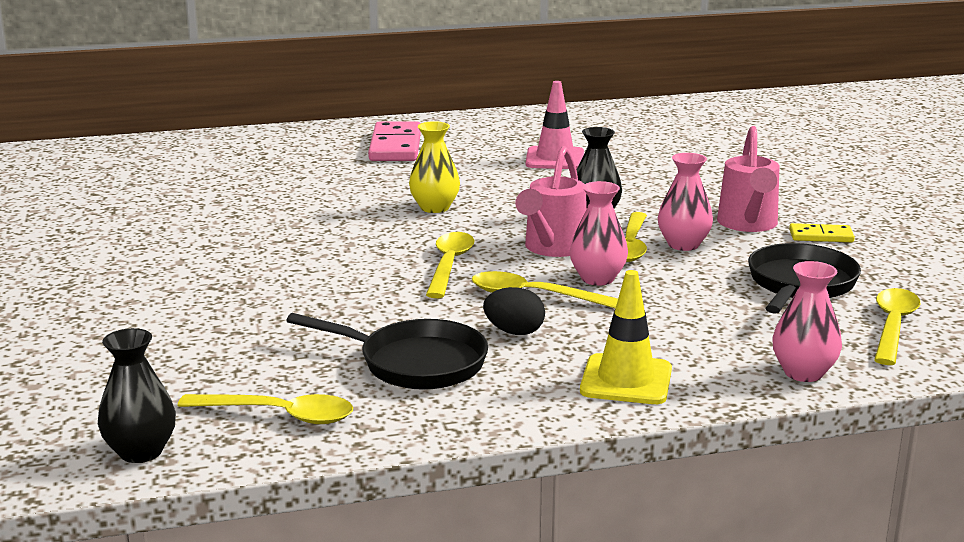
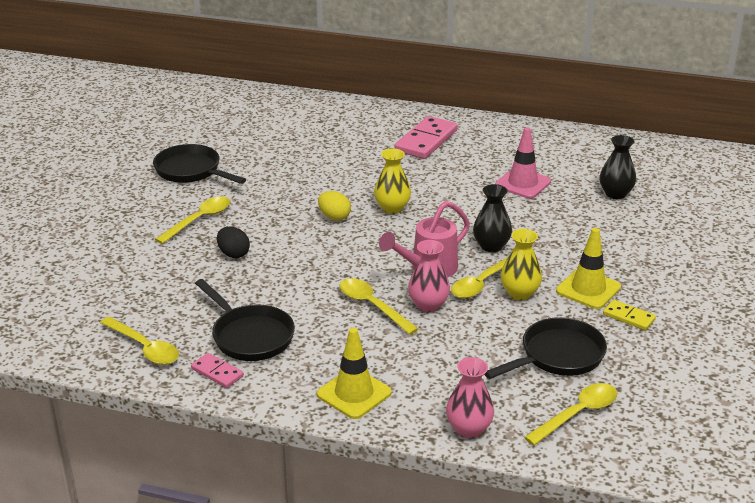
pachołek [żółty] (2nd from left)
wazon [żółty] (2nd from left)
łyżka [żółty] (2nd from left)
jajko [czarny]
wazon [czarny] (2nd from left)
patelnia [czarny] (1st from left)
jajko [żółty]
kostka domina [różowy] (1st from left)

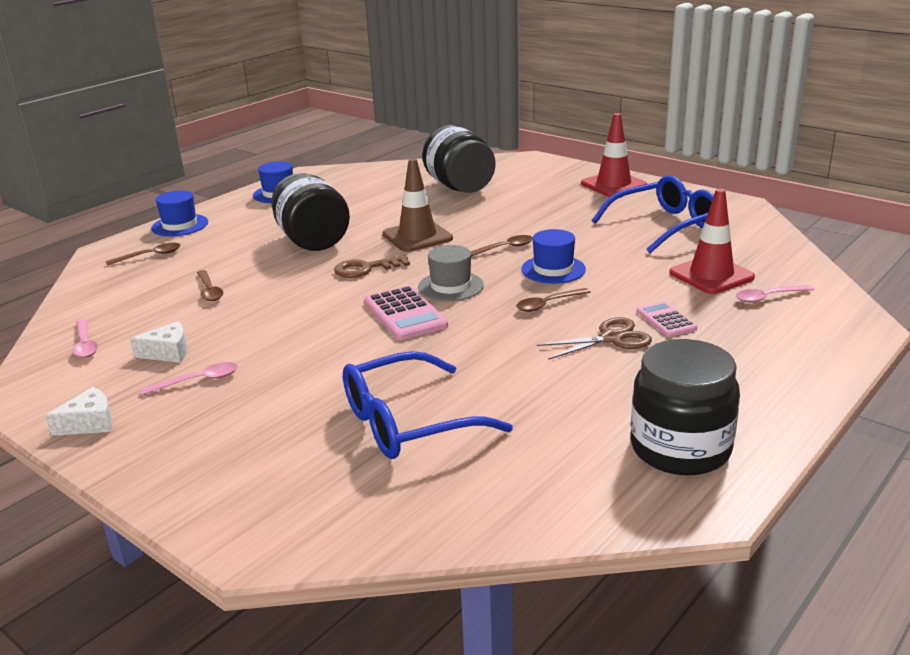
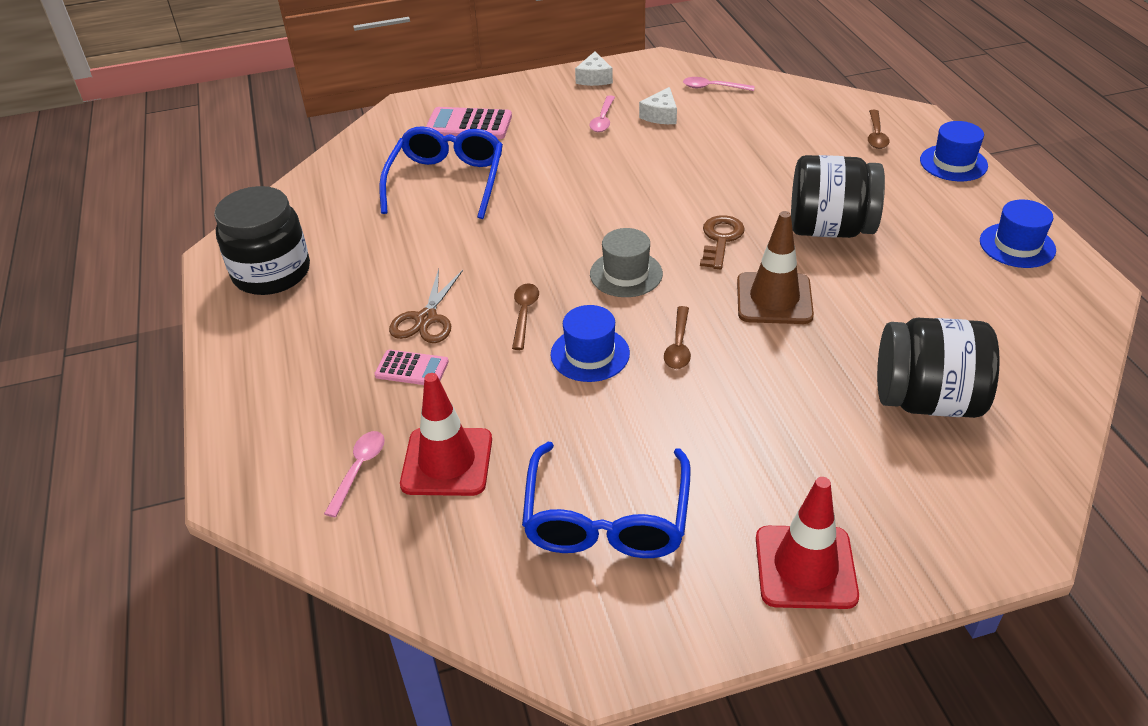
łyżka [brązowy] (2nd from left in the first image)
kalkulator [różowy] (2nd from left)

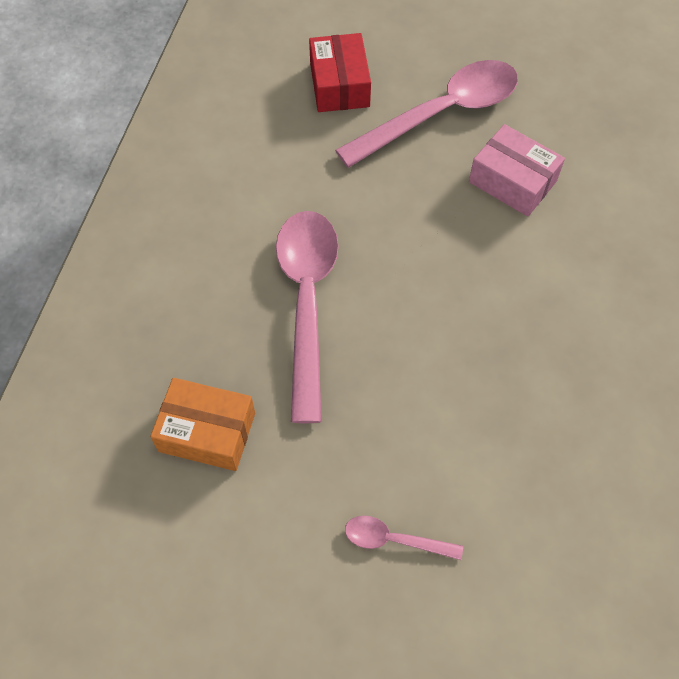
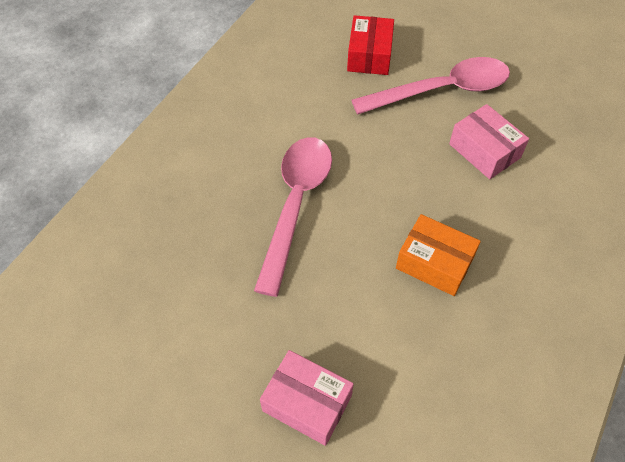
pudełko [pomarańczowy]
pudełko [różowy] (1st from left)

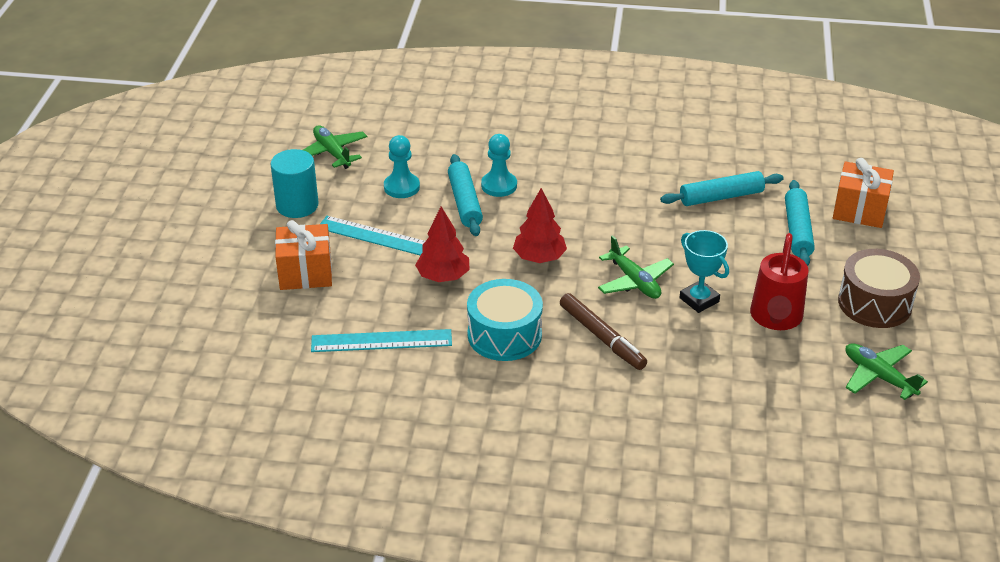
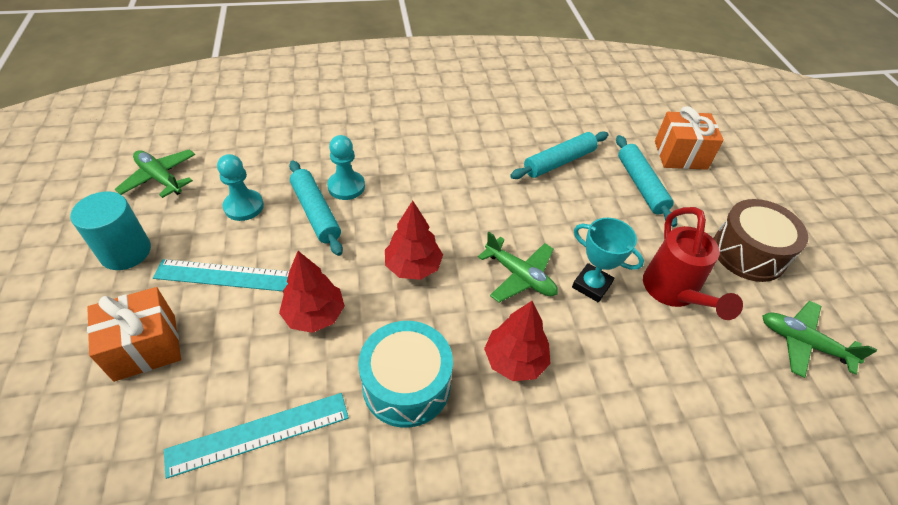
drzewko [czerwony] (3rd from left)

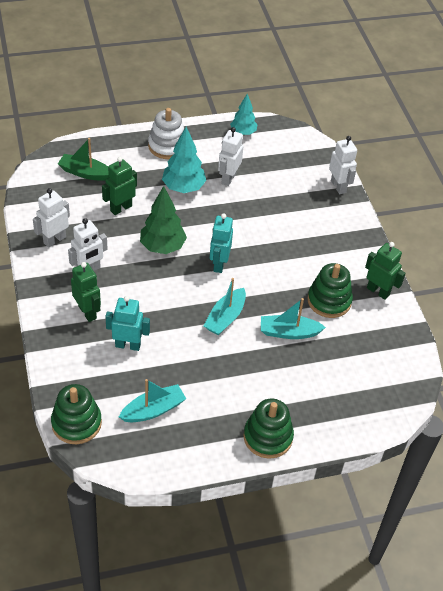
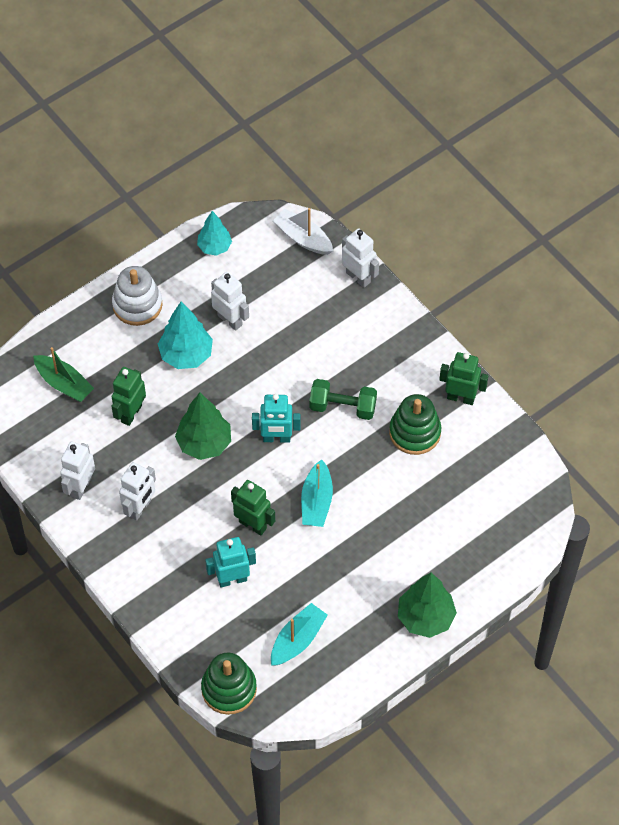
robot [biały] (3rd from left)
łódka [zielony]
robot [turkusowy] (2nd from left)
robot [zielony] (2nd from left)
łódka [turkusowy] (3rd from left in the first image)
drzewko [zielony] (2nd from left)
łódka [biały]
hantel [zielony]

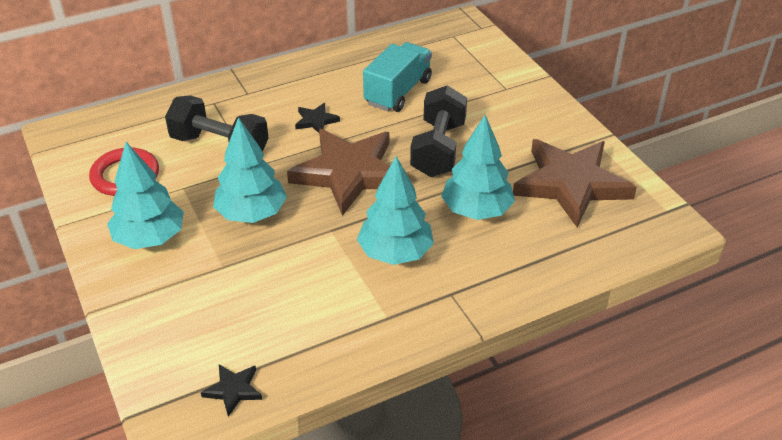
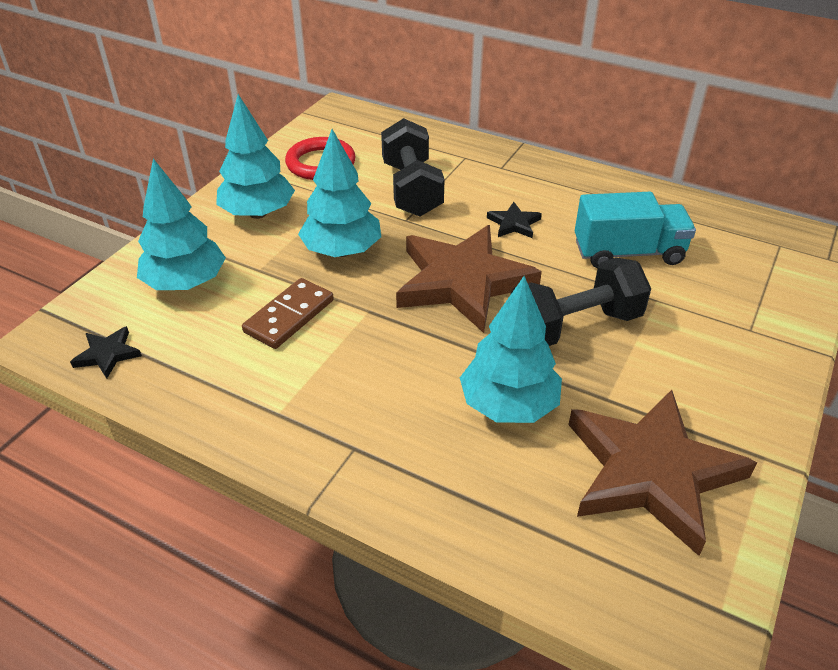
drzewko [turkusowy] (1st from left)
kostka domina [brązowy]

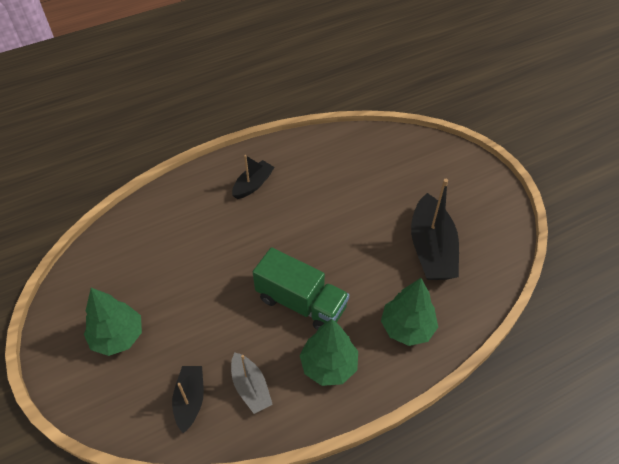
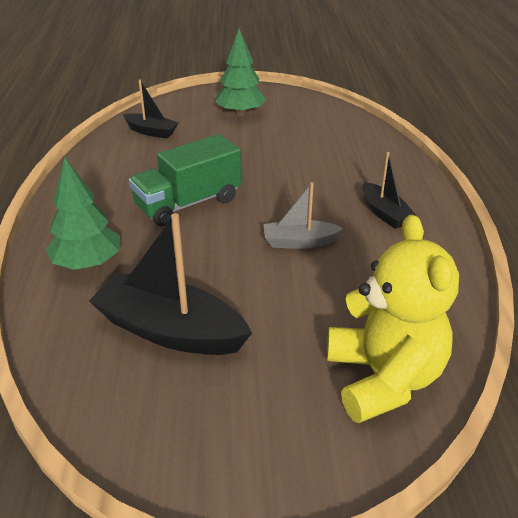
drzewko [zielony] (2nd from left in the first image)
łódka [szary]
miś [żółty]

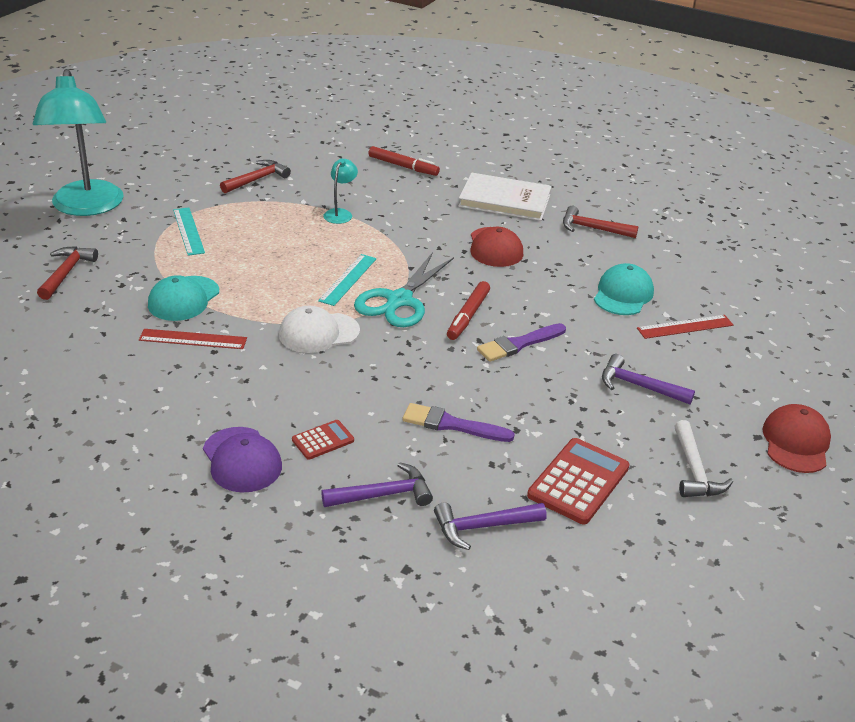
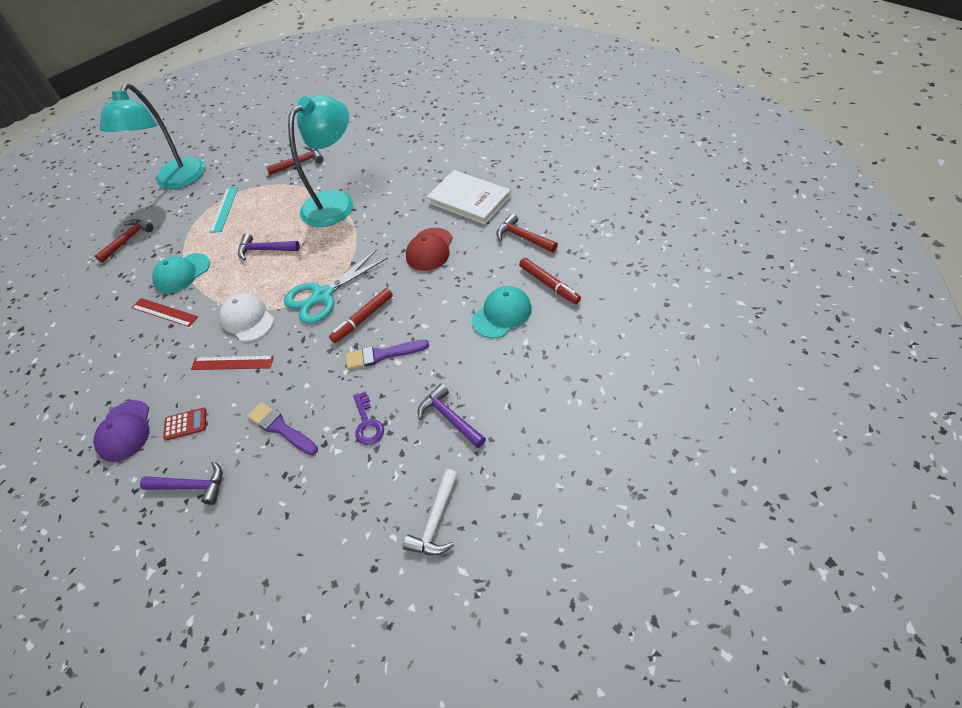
flamaster [czerwony] (2nd from left)
lampka [turkusowy] (2nd from left)
linijka [turkusowy] (2nd from left in the first image)
czapka [biały]
linijka [czerwony] (2nd from left)
czapka [czerwony] (2nd from left in the first image)
kalkulator [czerwony] (2nd from left in the first image)
młotek [fioletowy] (2nd from left)
klucz [fioletowy]

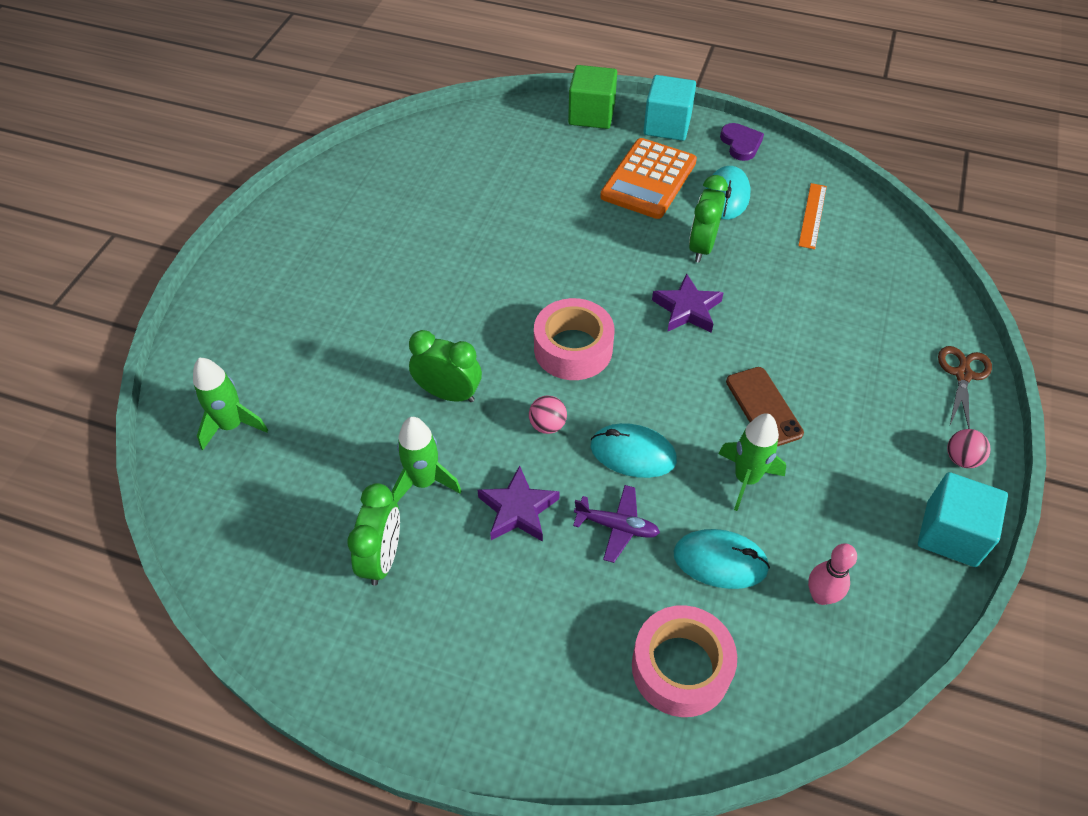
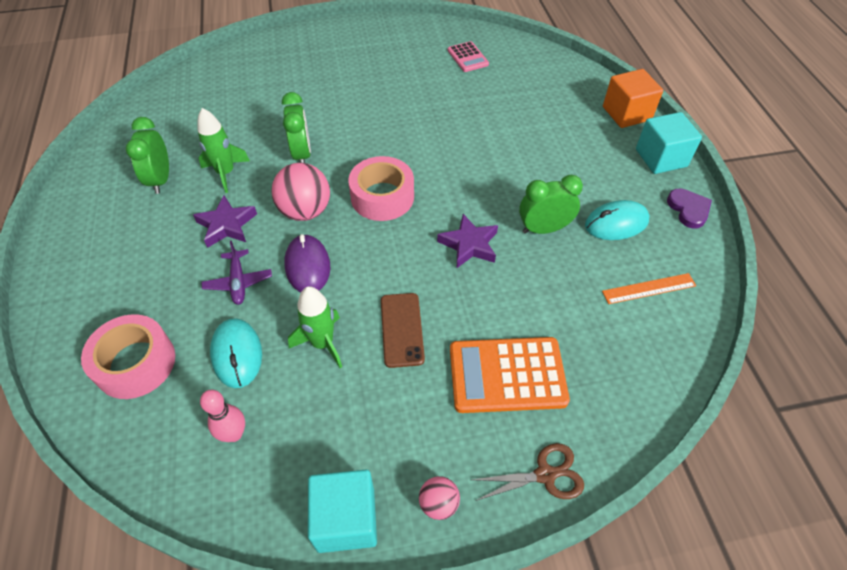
sześcian [pomarańczowy]
serce [fioletowy]
kalkulator [pomarańczowy]
rakieta [zielony] (1st from left in the first image)
telefon [brązowy]
piłka [różowy] (1st from left)
myszka [fioletowy]
budzik [zielony] (1st from left)
kalkulator [różowy]

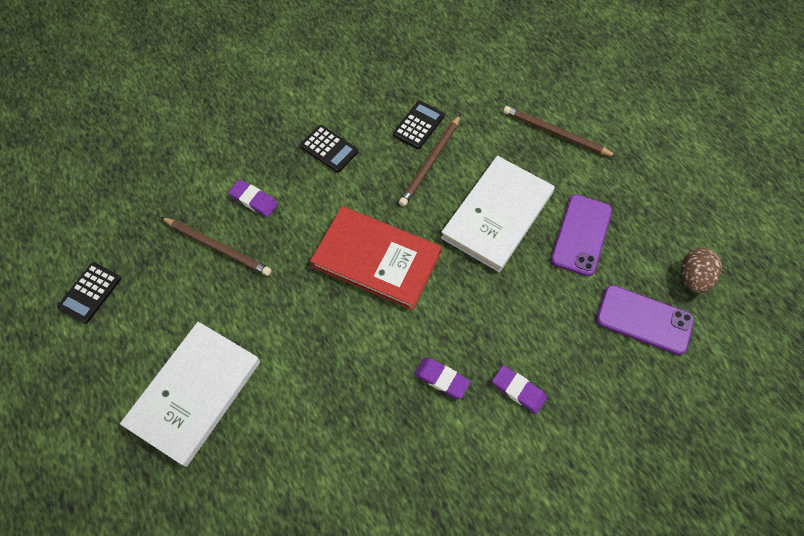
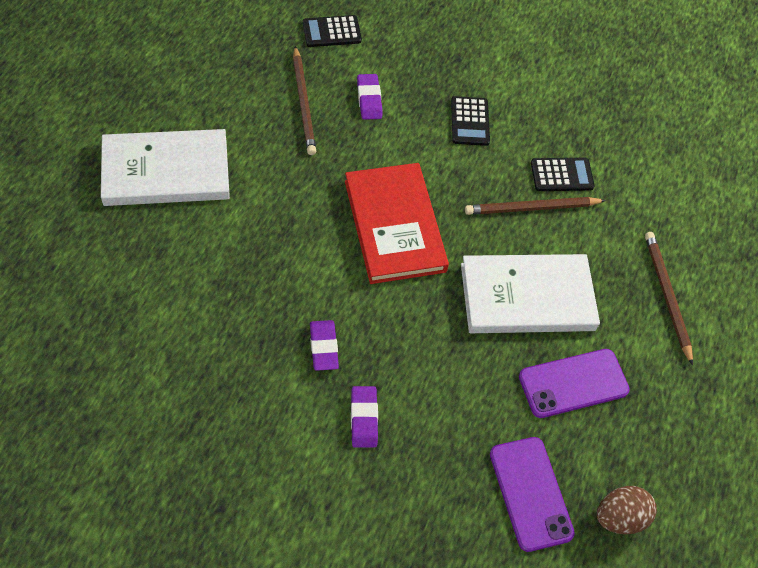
kalkulator [czarny] (1st from left)

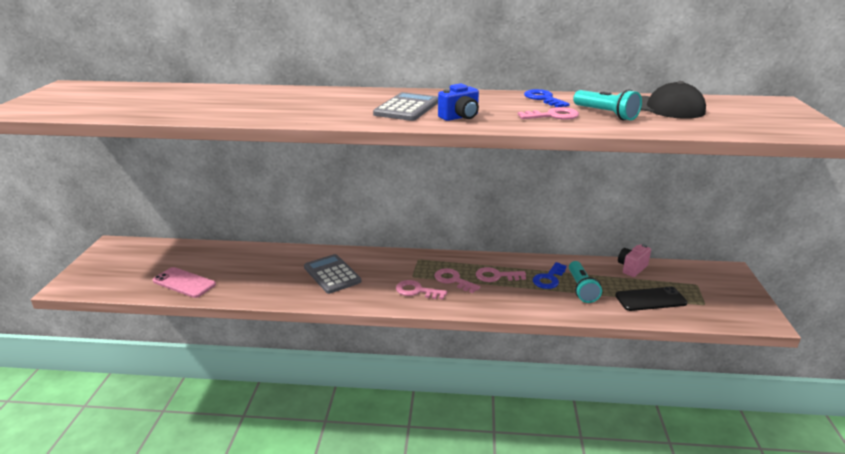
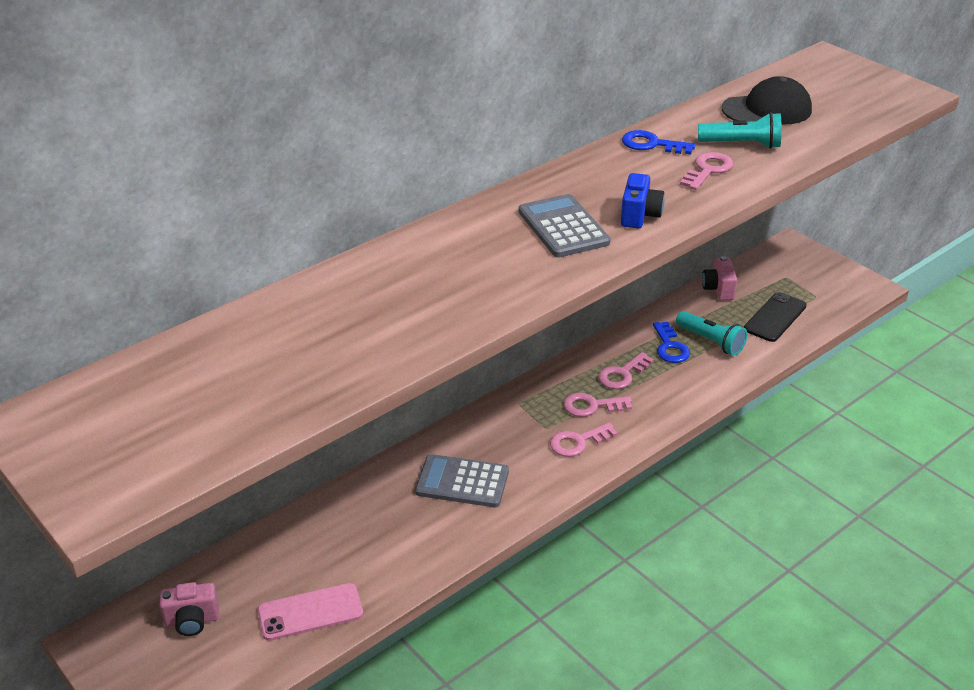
aparat fotograficzny [różowy] (1st from left)

